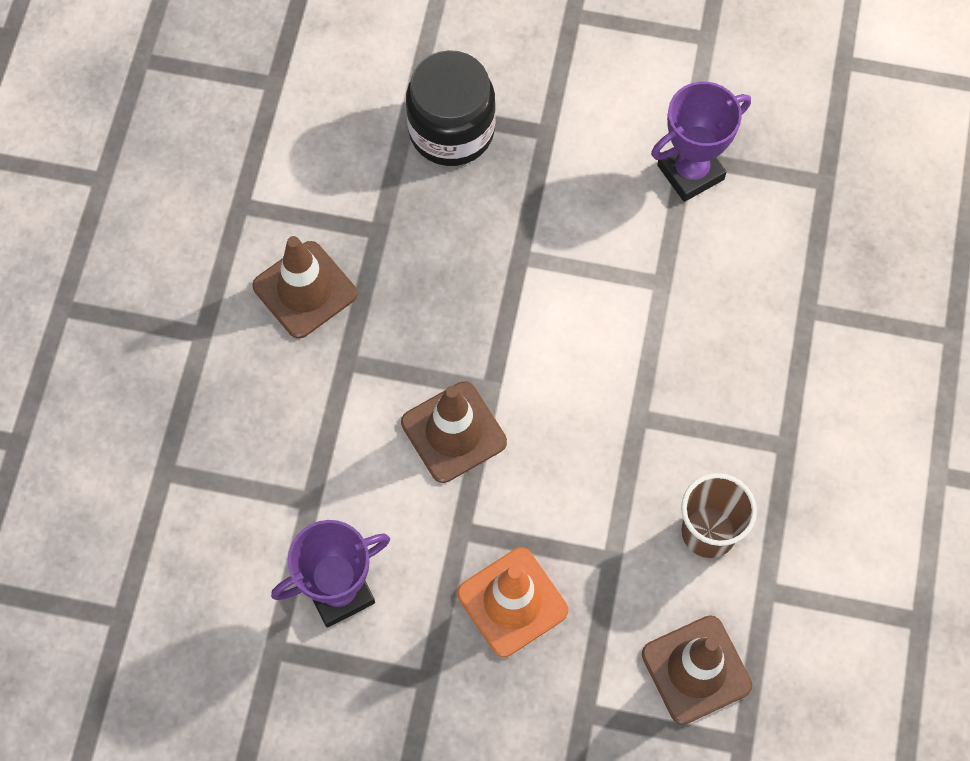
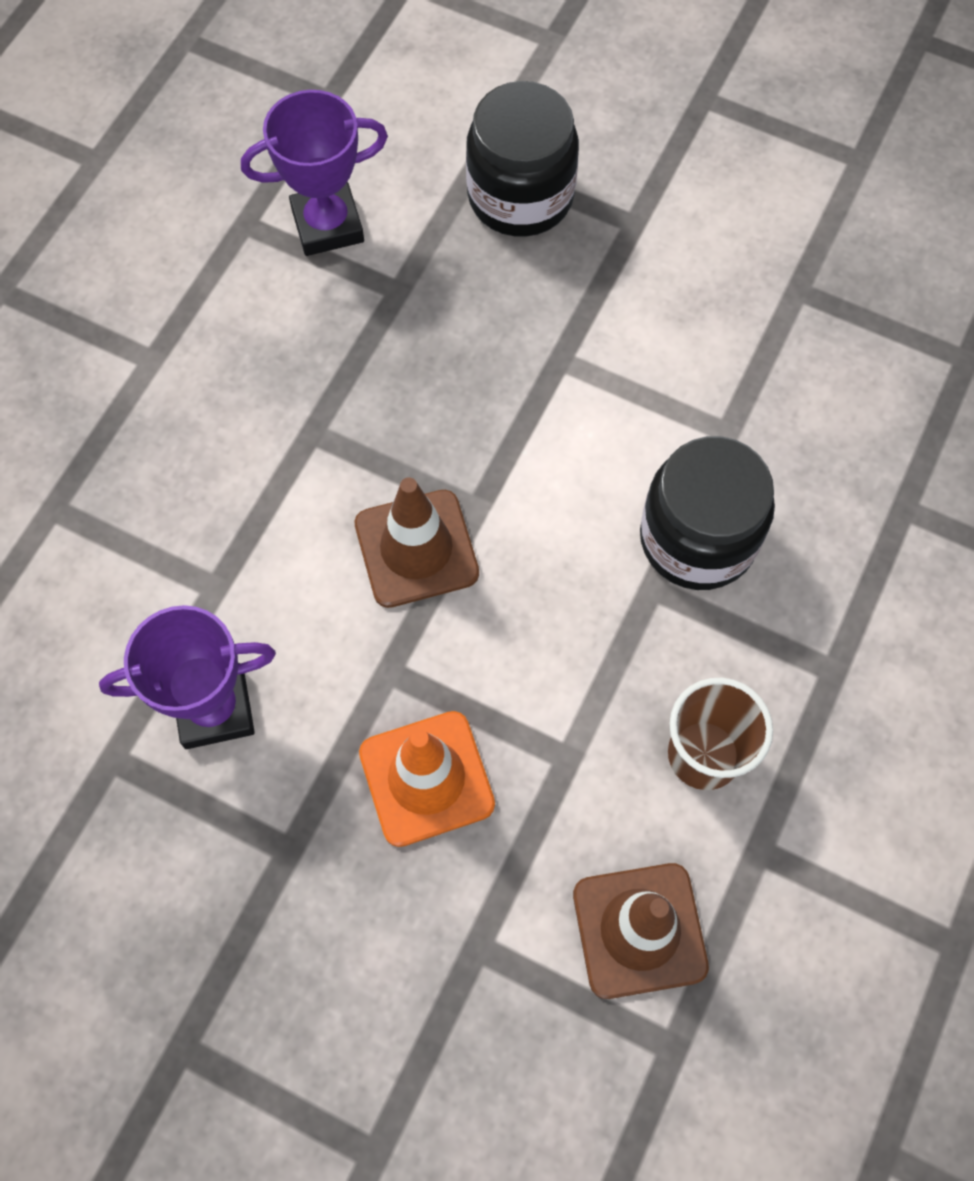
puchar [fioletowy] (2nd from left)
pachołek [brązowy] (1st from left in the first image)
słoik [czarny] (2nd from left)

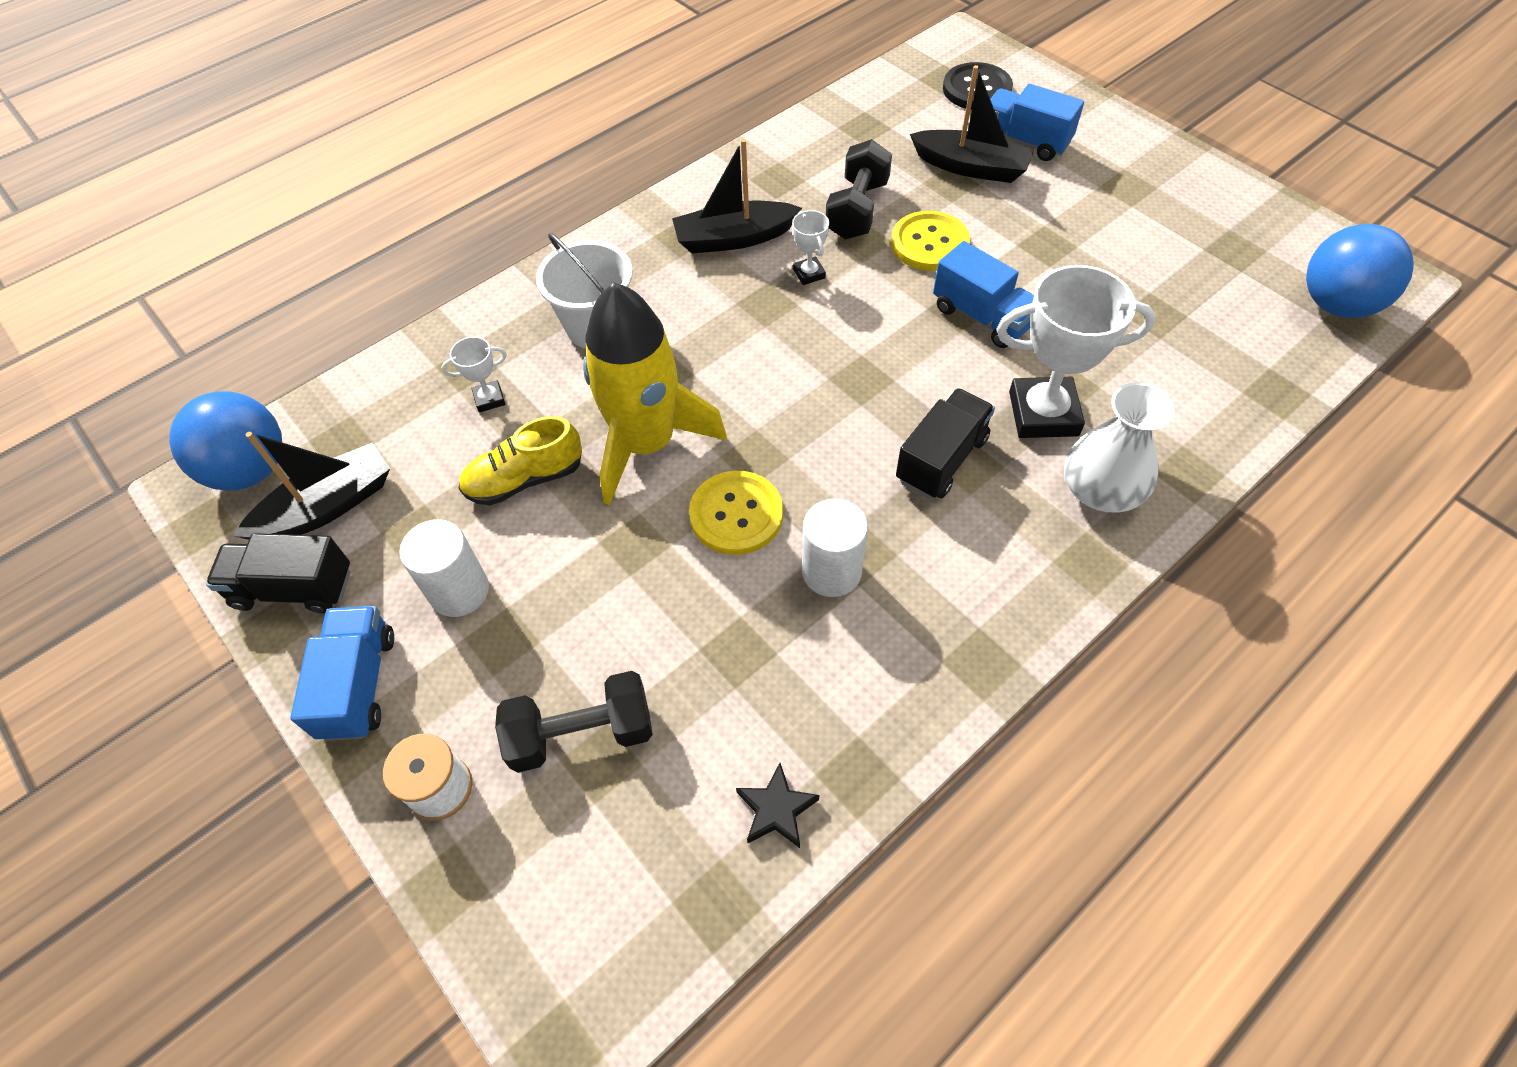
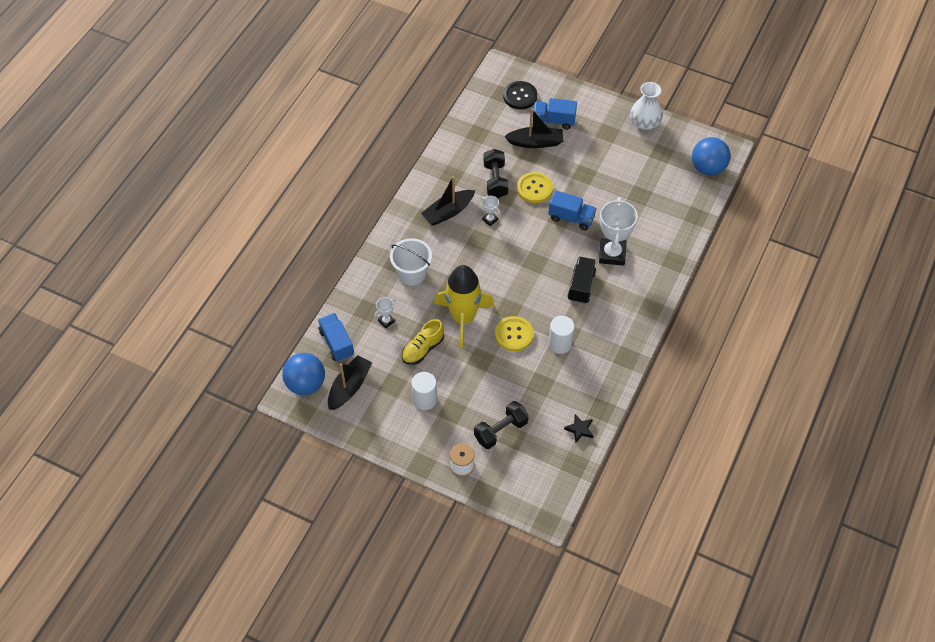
puchar [biały] (3rd from left)
wazon [biały]
ciężarówka [czarny] (1st from left in the first image)
ciężarówka [niebieski] (1st from left)

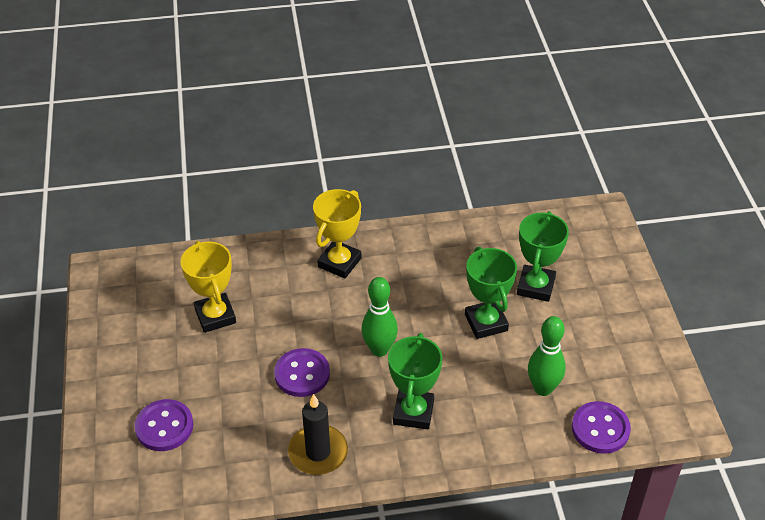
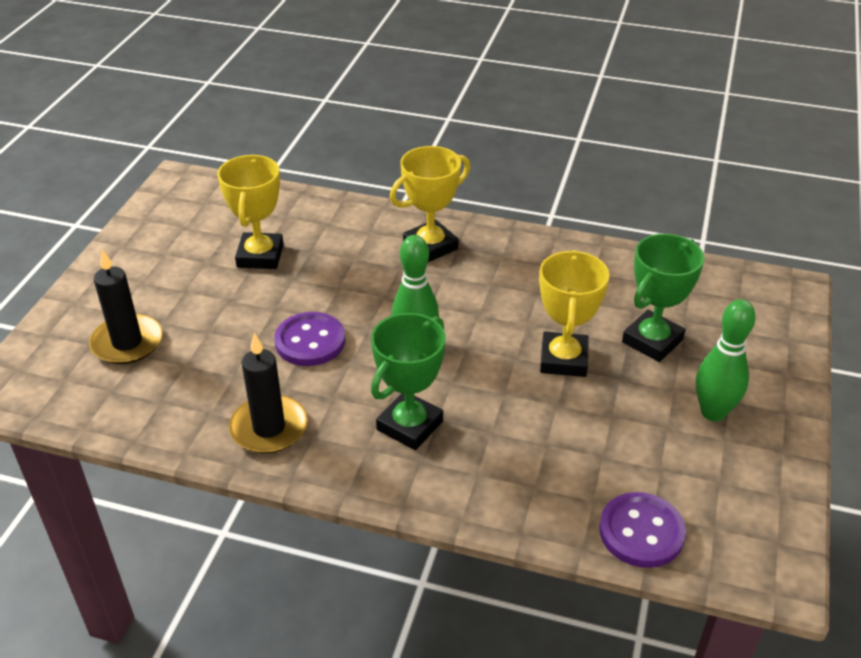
puchar [żółty] (3rd from left)
kręgiel [zielony] (2nd from left)
świeca [czarny] (1st from left)

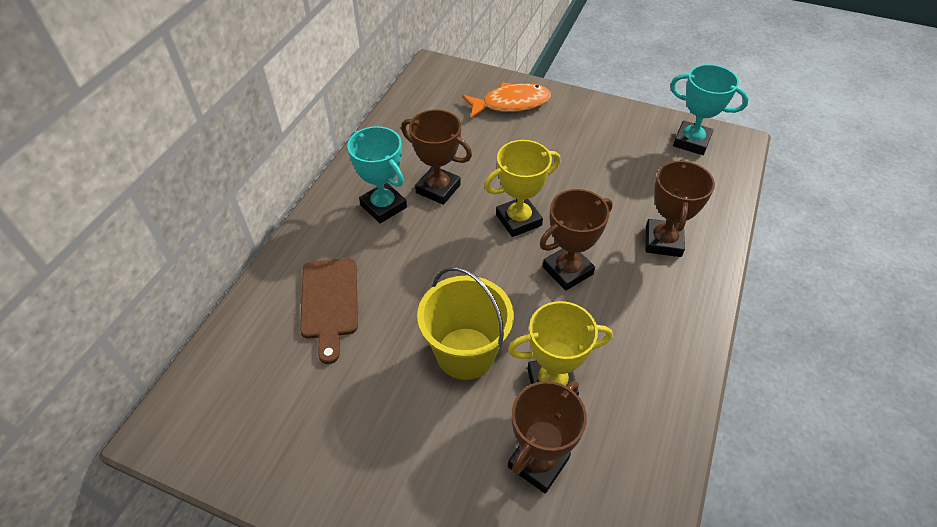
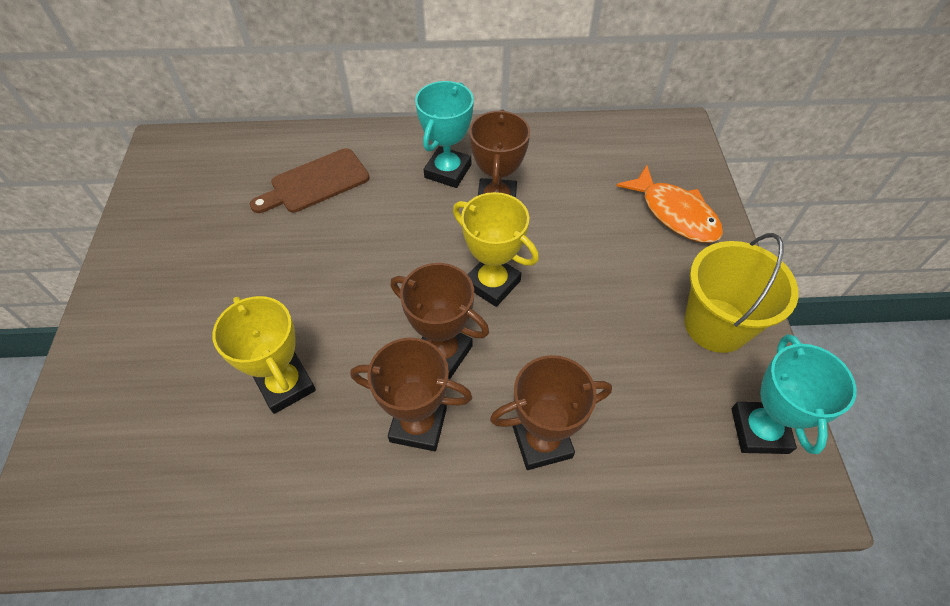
wiadro [żółty]
puchar [brązowy] (1st from left)

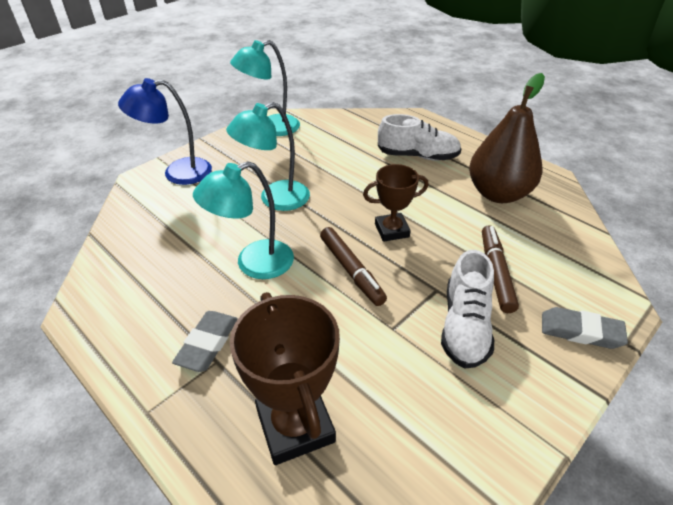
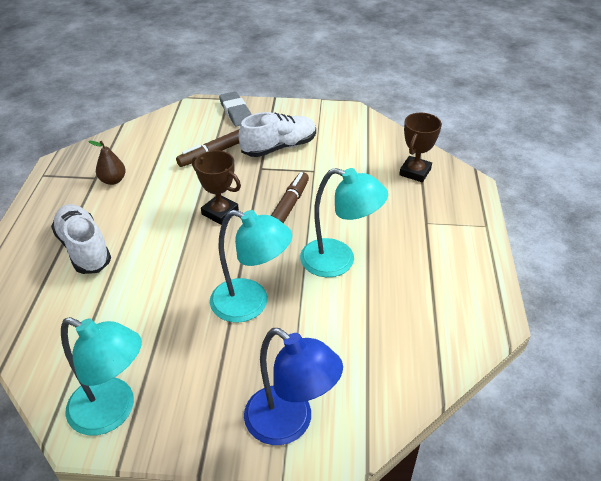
gruszka [brązowy]
puchar [brązowy] (2nd from left)
gumka do mazania [szary] (1st from left in the first image)

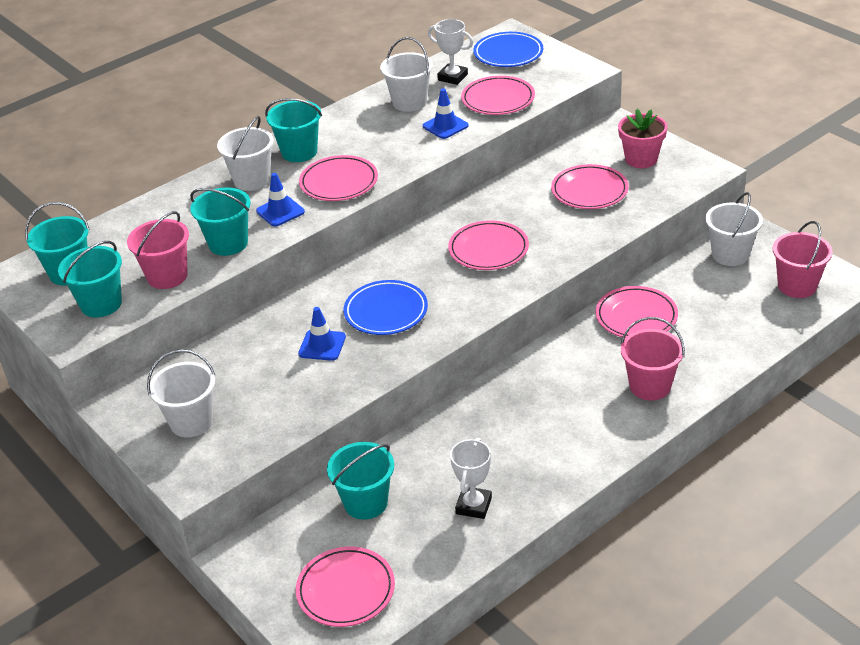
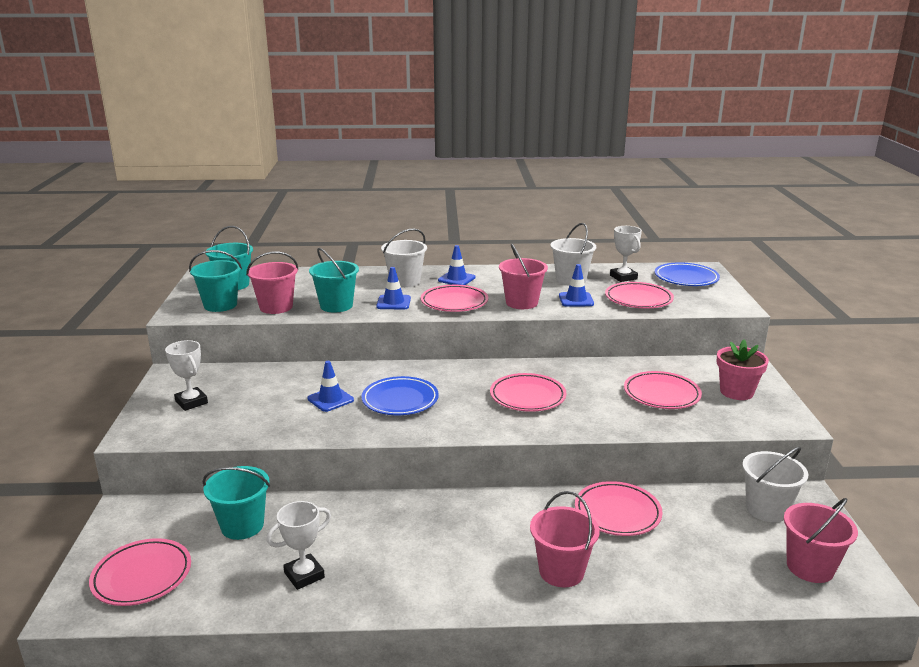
pachołek [niebieski] (3rd from left)
puchar [biały] (1st from left)
wiadro [różowy] (2nd from left)

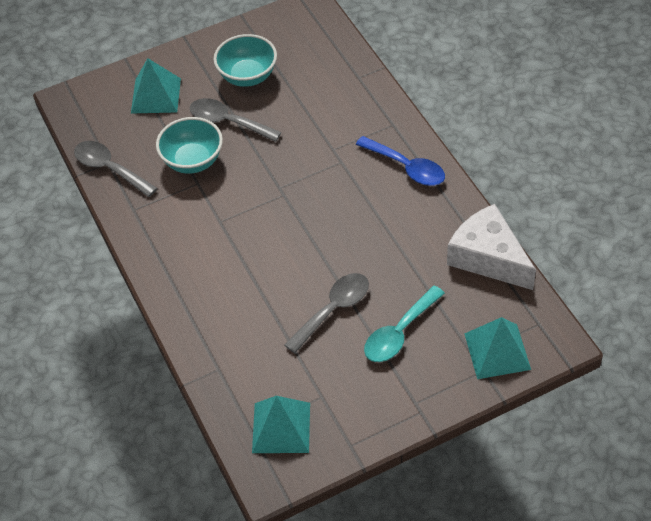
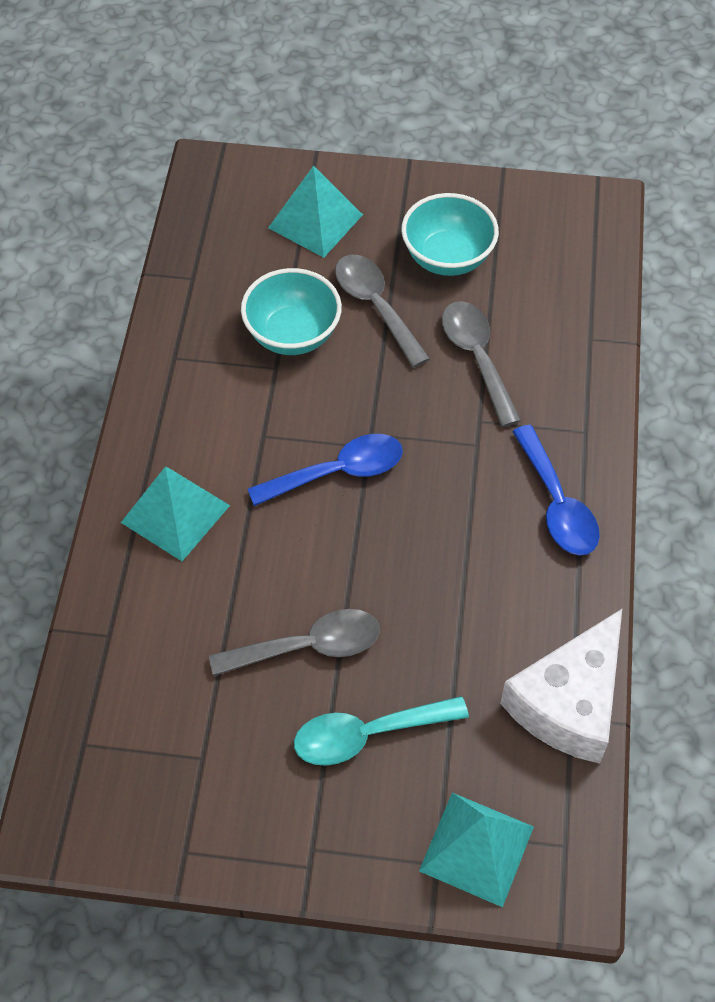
łyżka [szary] (3rd from left)
ser [biały]
piramida [turkusowy] (1st from left)
łyżka [niebieski] (1st from left)

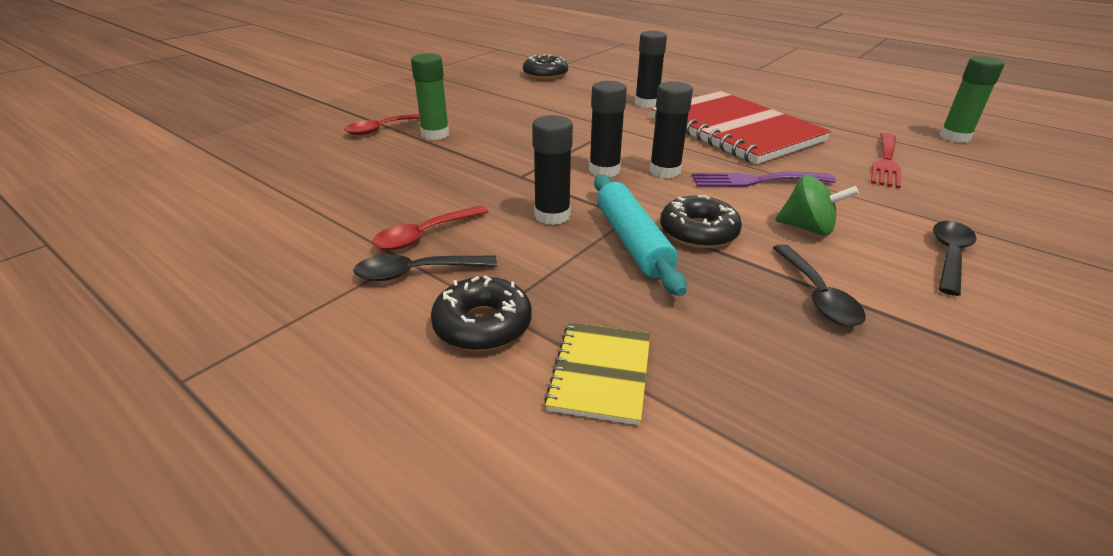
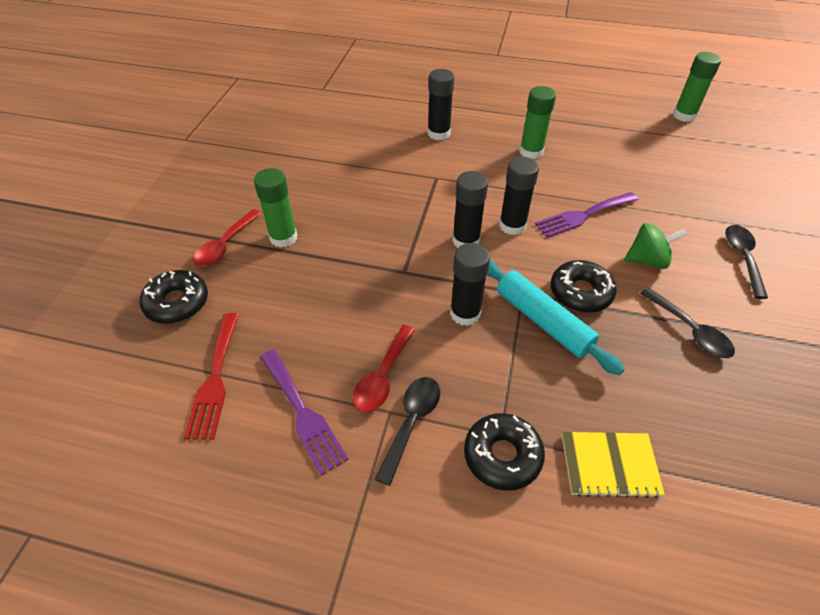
donut [czarny] (1st from left)
klej w sztyfcie [zielony] (2nd from left)
widelec [czerwony]
łyżka [czarny] (1st from left)
zeszyt [żółty]
widelec [fioletowy] (1st from left)

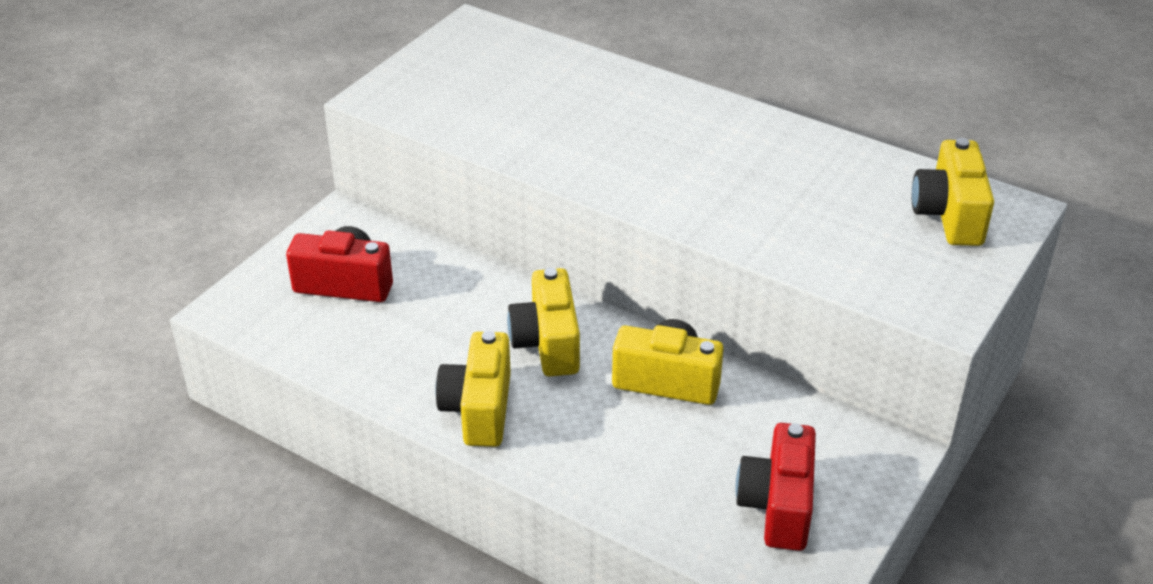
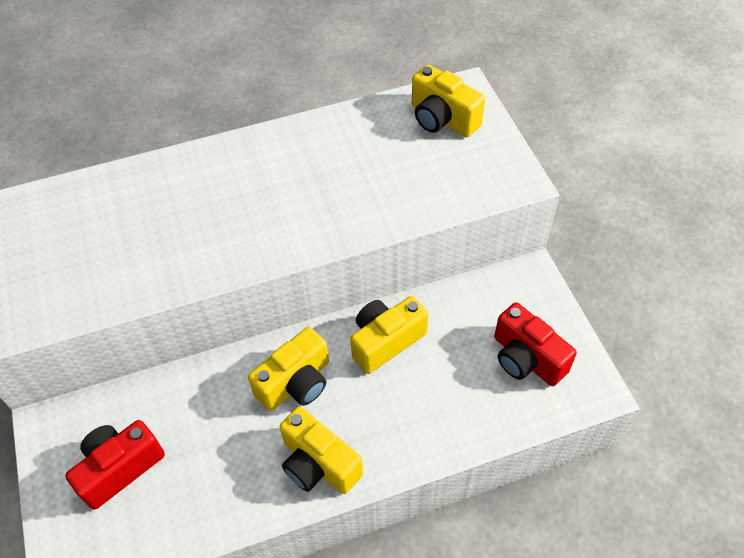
aparat fotograficzny [żółty] (1st from left)

